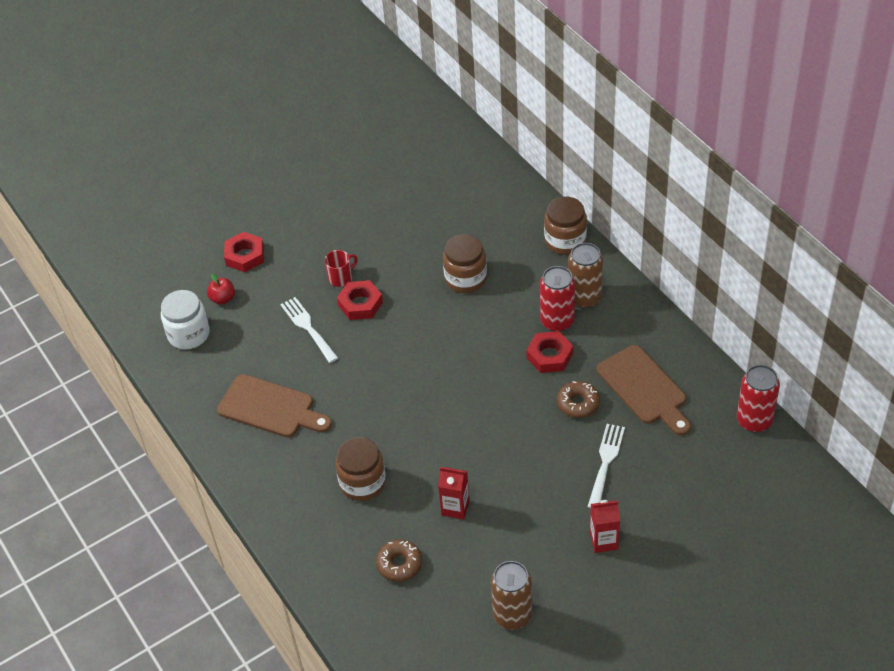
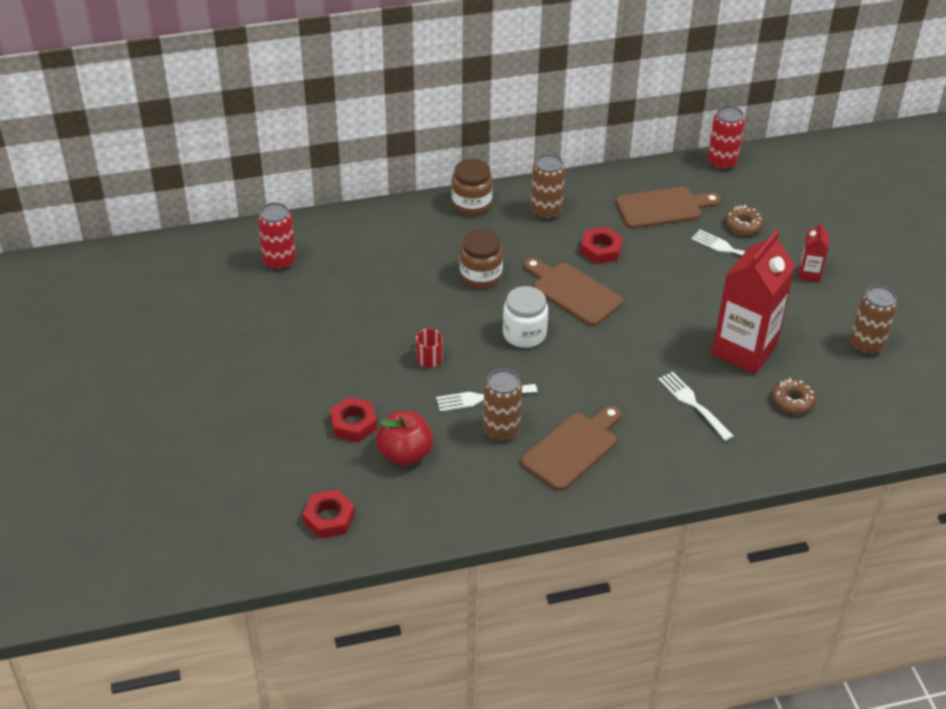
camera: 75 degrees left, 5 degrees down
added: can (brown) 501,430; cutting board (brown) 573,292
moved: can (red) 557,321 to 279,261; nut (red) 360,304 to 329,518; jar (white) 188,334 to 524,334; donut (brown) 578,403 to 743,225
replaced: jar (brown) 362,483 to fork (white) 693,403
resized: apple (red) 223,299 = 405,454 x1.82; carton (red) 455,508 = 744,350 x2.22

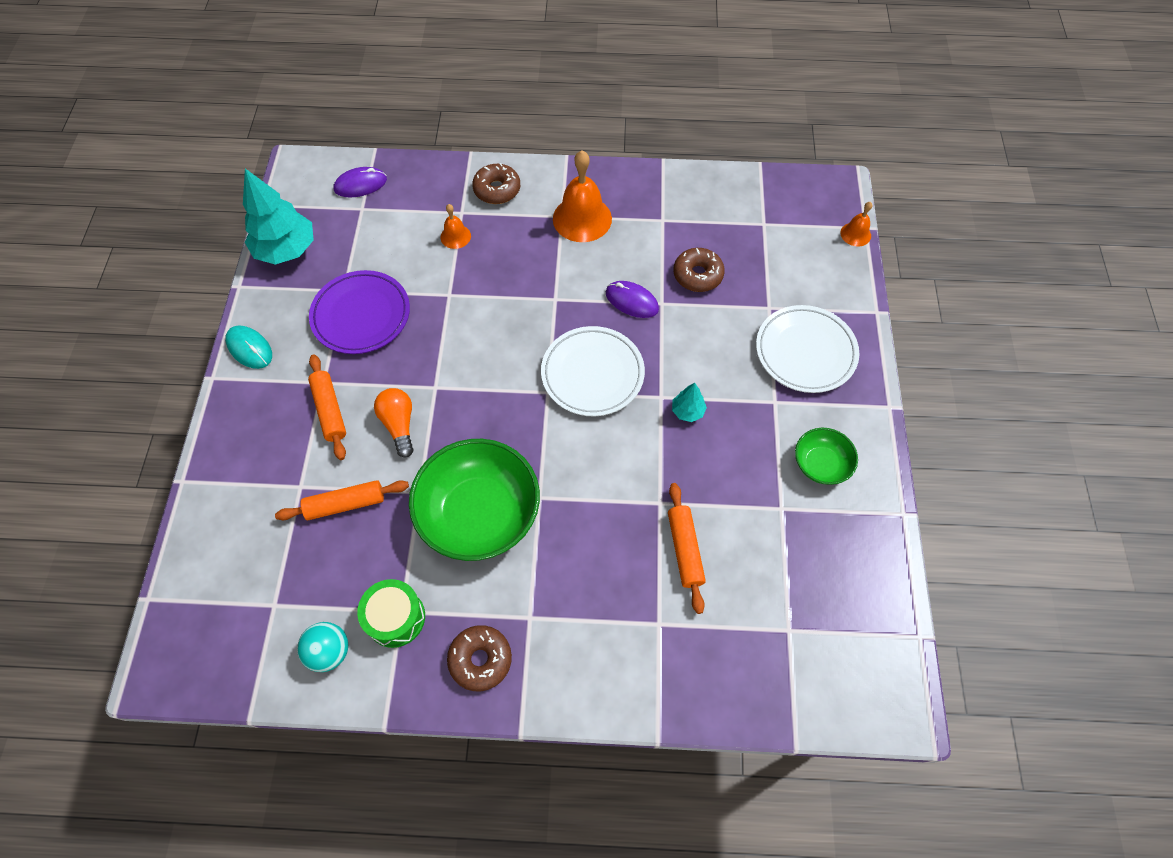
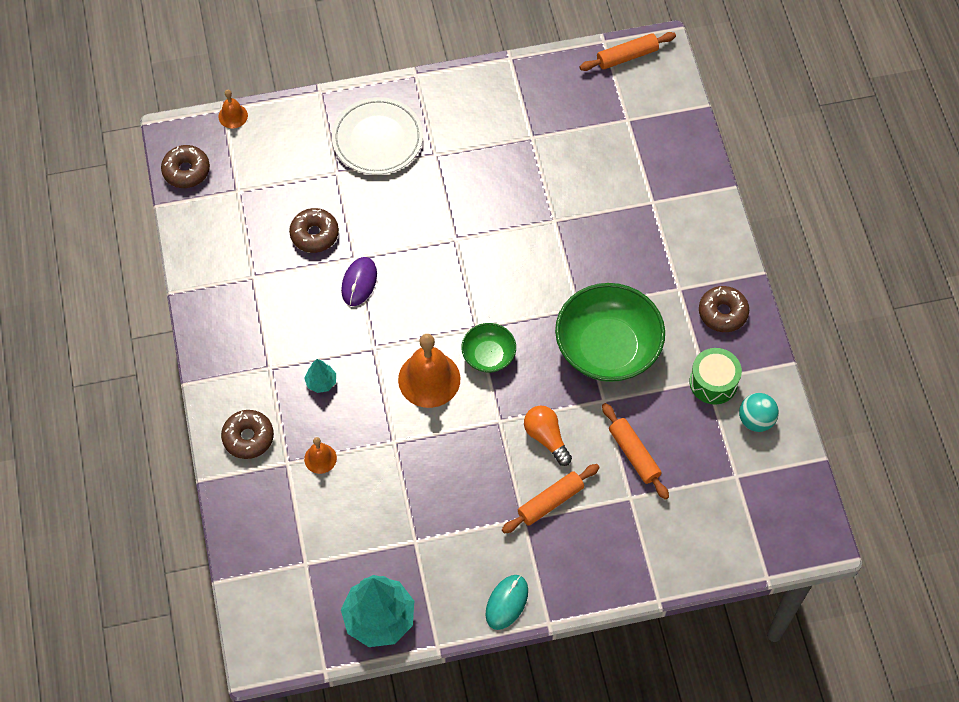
camera: 105 degrees left, 0 degrees up
removed: plate (purple) 361,315; mouse (purple) 360,184; plate (white) 592,374
added: donut (brown) 186,171
moved: tree (turquoise) 687,411 to 321,382; bell (orange) 582,218 to 429,379; bowl (green) 820,464 to 488,355; rolling pin (orange) 685,549 to 627,56
turned: light bulb (orange) 399,425 = 546,438 90 degrees clockwise

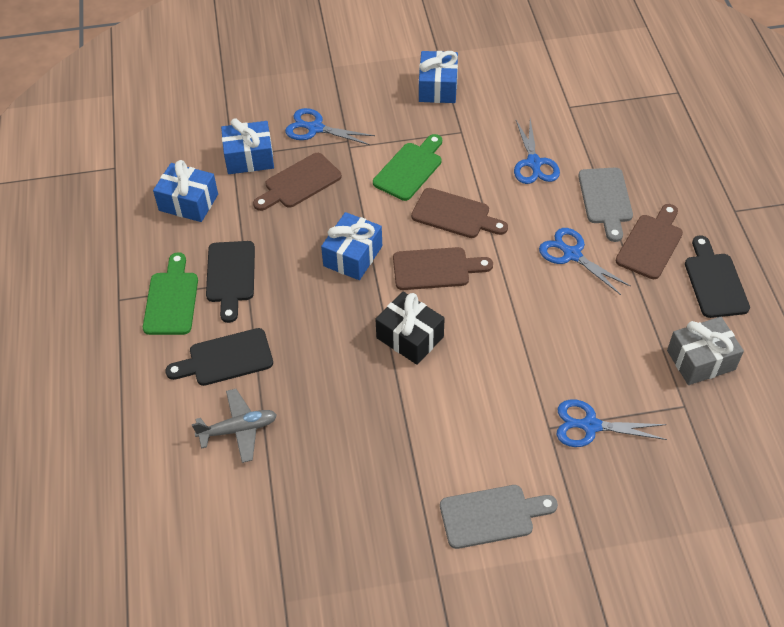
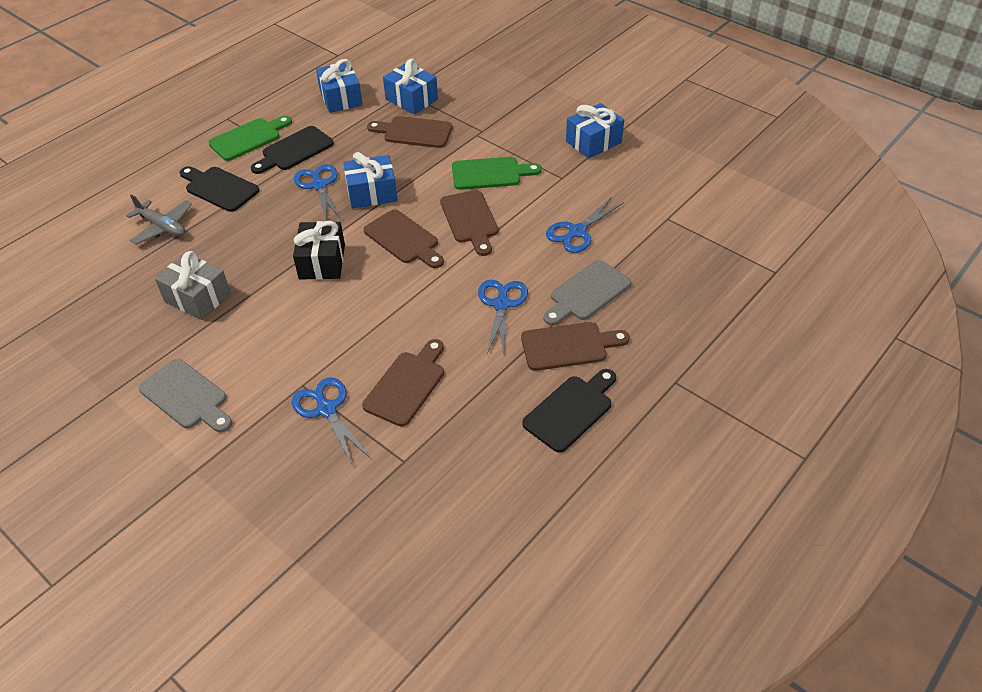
camera: 50 degrees right, 5 degrees down
added: cutting board (brown) 407,385
moved: gift (grey) 700,360 to 197,297; scissors (blue) 315,128 to 319,185

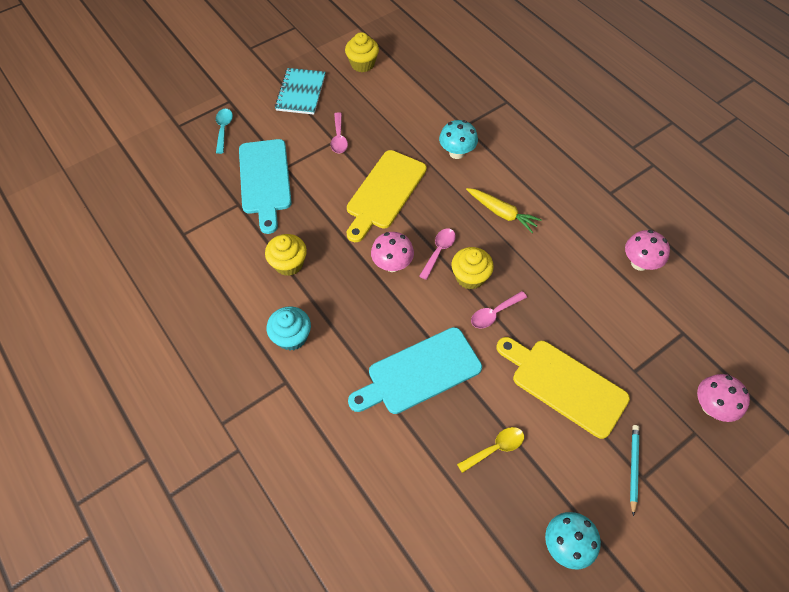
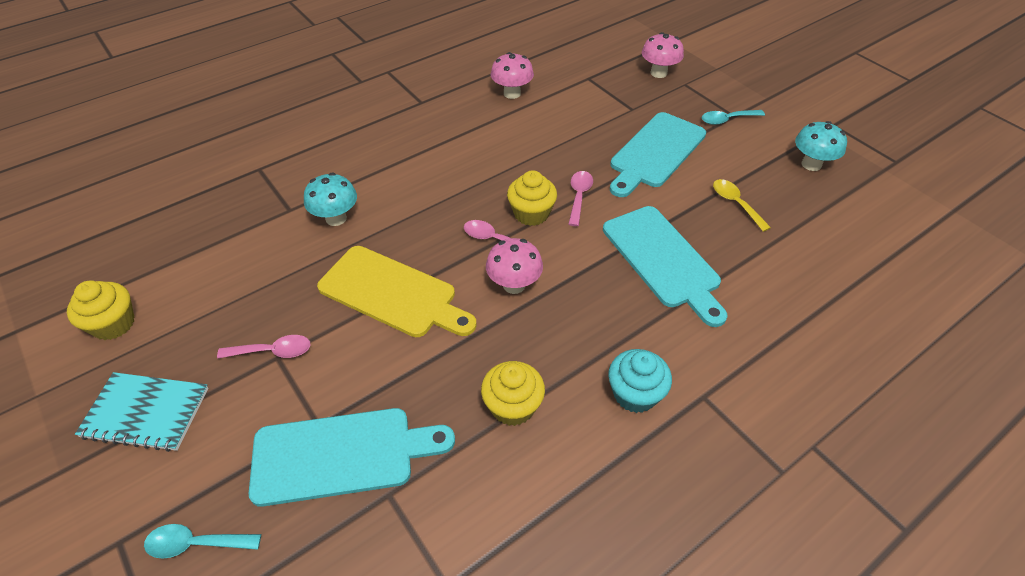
camera: 90 degrees left, 10 degrees down
removed: carrot (yellow) 501,213
replaced: pencil (turquoise) 633,467 to spoon (turquoise) 727,120
recoloured: cutting board (yellow) 564,385 to cutting board (turquoise) 655,152
turned: spoon (pink) 494,313 = 579,196 135 degrees counterclockwise

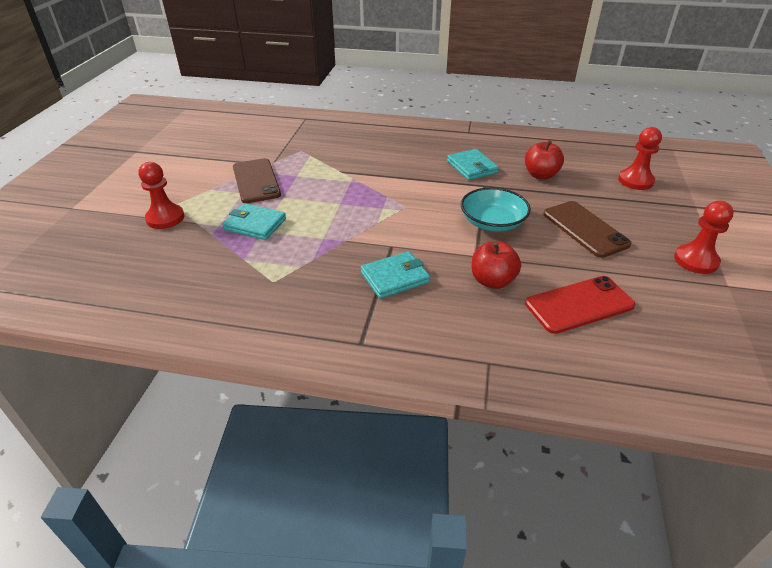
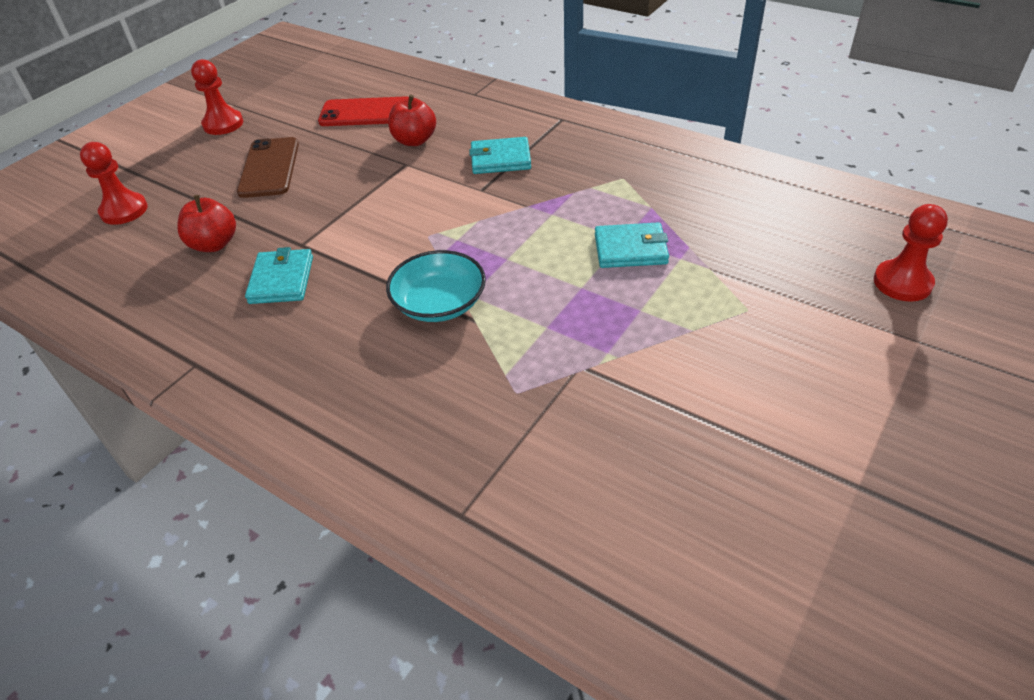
camera: 155 degrees left, 5 degrees up
removed: phone (brown) 256,181
moved: bowl (turquoise) 492,222 to 439,303; pawn (red) 165,218 to 902,282
turned: wallet (turquoise) 255,224 = 630,249 45 degrees counterclockwise

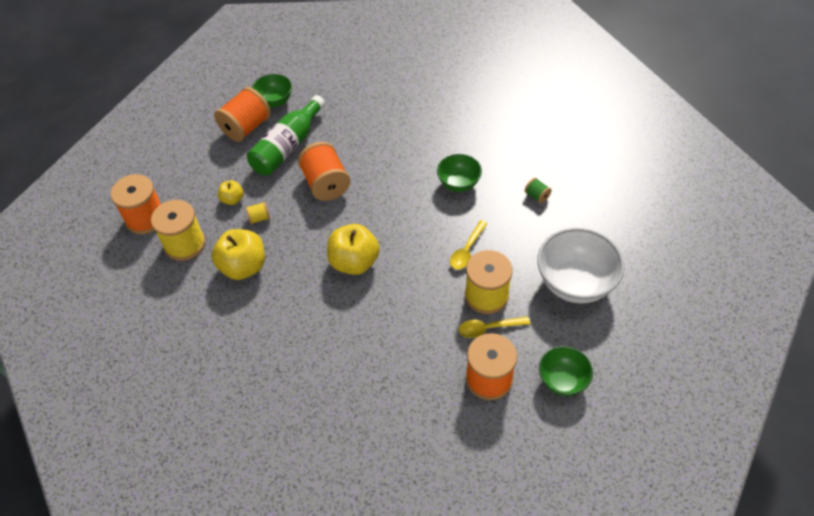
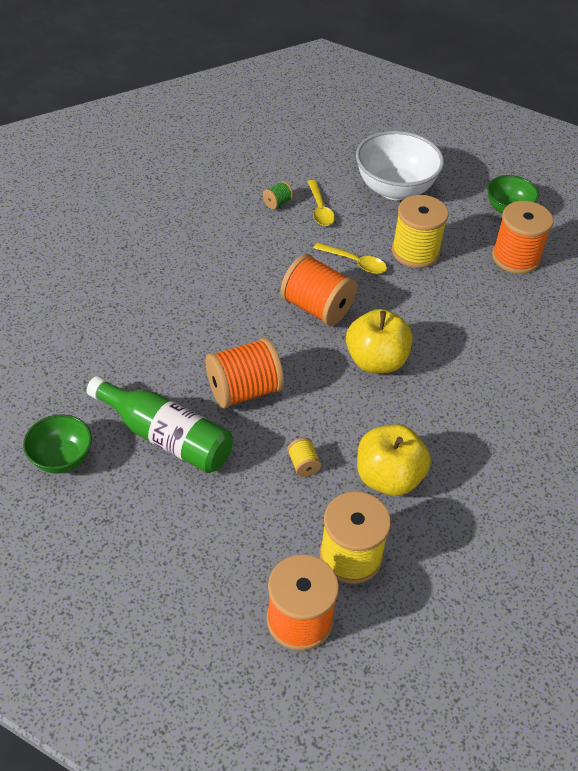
camera: 95 degrees left, 5 degrees down
removed: apple (yellow) 232,199; bowl (green) 458,183
moved: spool (orange) 246,127 to 317,308; spoon (yellow) 489,328 to 320,209

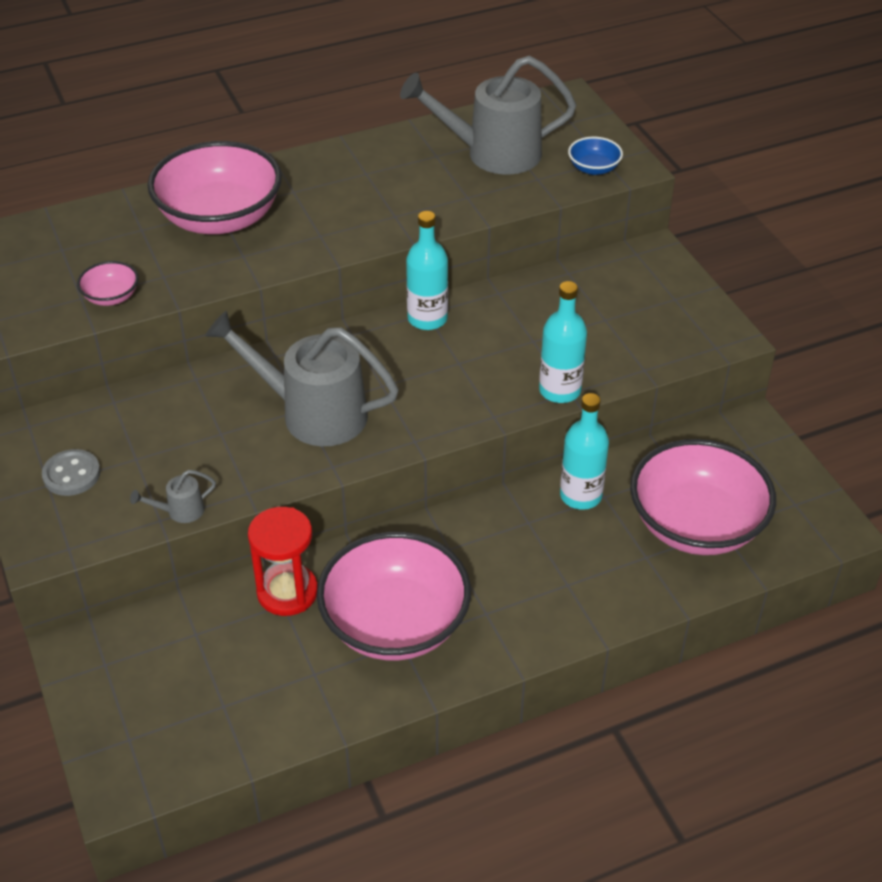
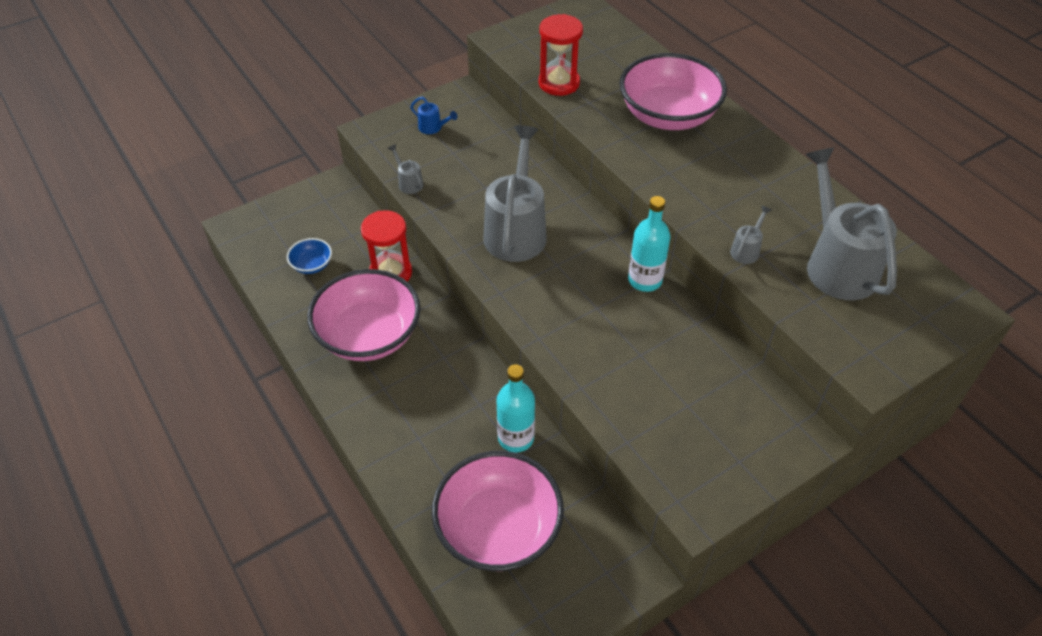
camera: 80 degrees right, 5 degrees up
removed: bottle (turquoise) 560,390
added: watering can (grey) 746,250
moved: bowl (blue) 594,168 to 312,265
replaced: button (grey) 71,474 to watering can (blue) 433,128; bowl (pink) 111,297 to hourglass (red) 559,83

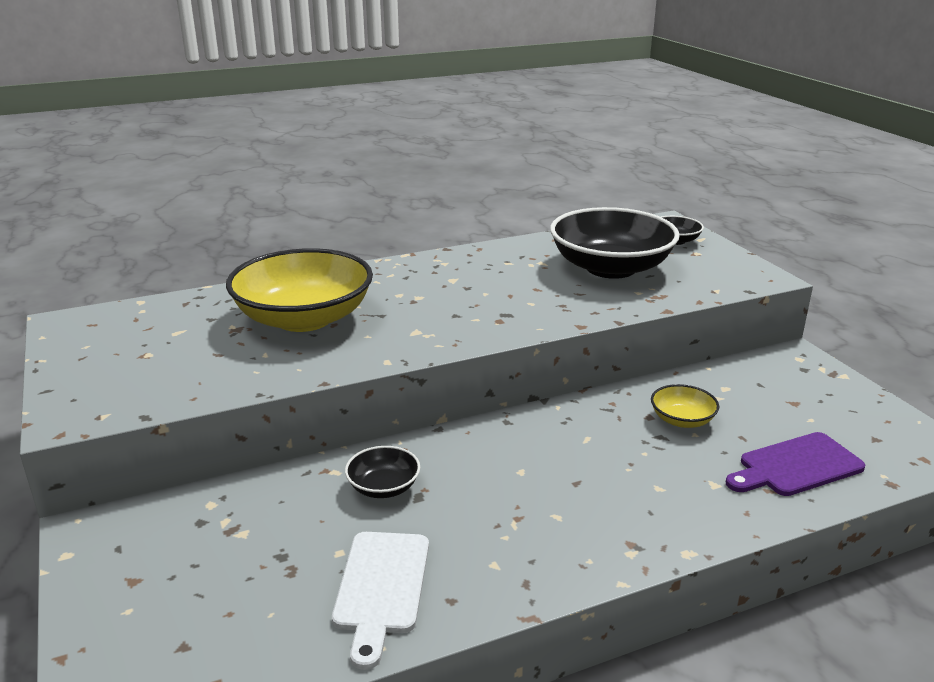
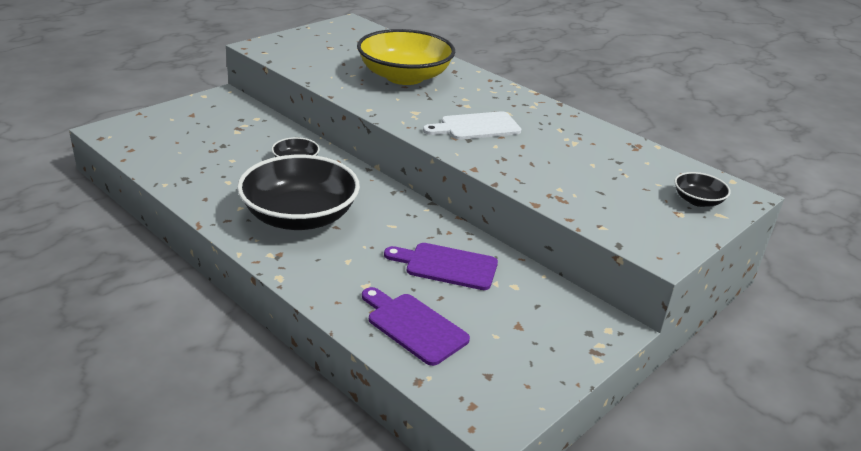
camera: 65 degrees right, 5 degrees up
moved: bowl (black) 610,268 to 300,216; cutting board (white) 381,588 to 476,127
replaced: bowl (yellow) 682,420 to cutting board (purple) 446,266

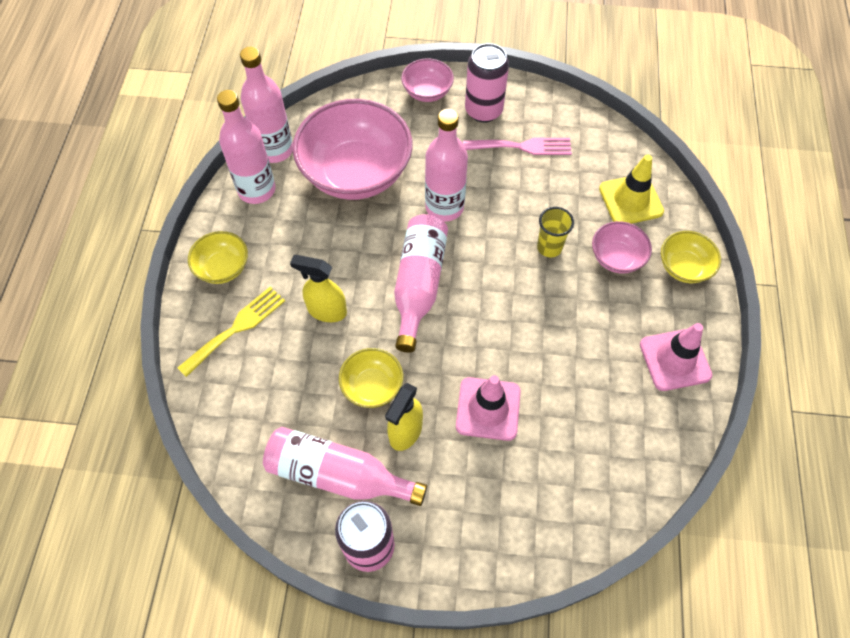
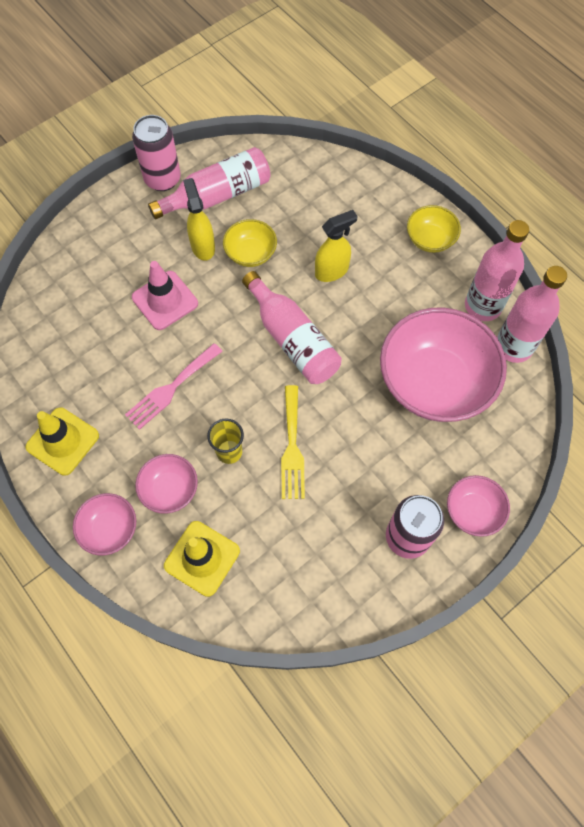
camera: 135 degrees right, 5 degrees up
removed: bottle (pink) 444,207
moved: fork (pink) 522,146 to 171,388; fork (yellow) 236,328 to 292,447
recoloured: traffic cone (pink) 675,360 to traffic cone (yellow) 62,441; bowl (yellow) 684,267 to bowl (pink) 109,529

